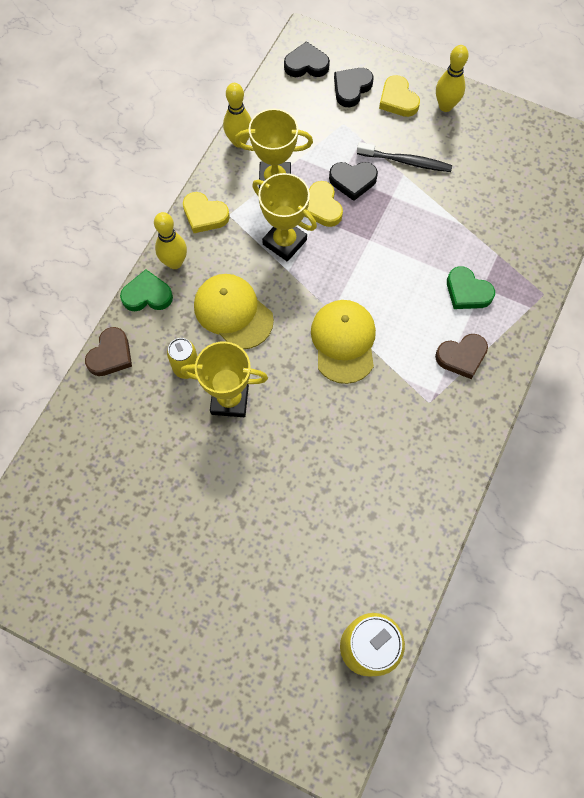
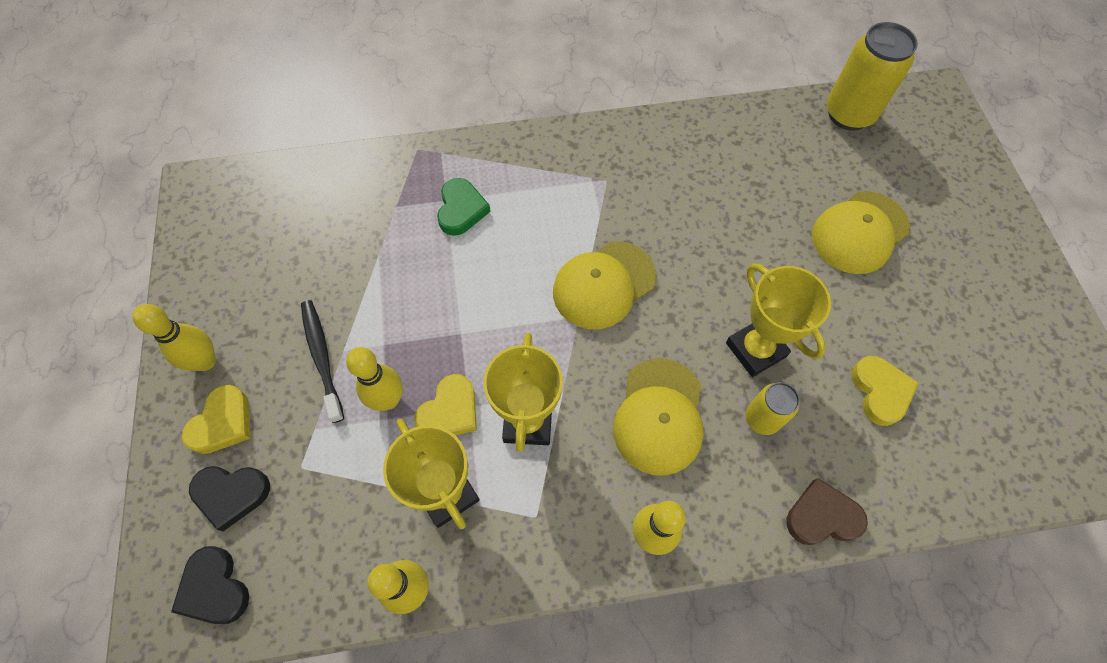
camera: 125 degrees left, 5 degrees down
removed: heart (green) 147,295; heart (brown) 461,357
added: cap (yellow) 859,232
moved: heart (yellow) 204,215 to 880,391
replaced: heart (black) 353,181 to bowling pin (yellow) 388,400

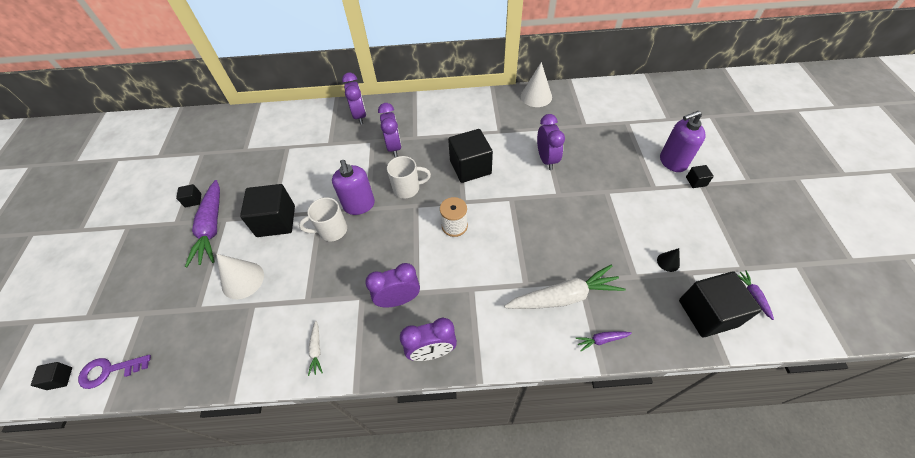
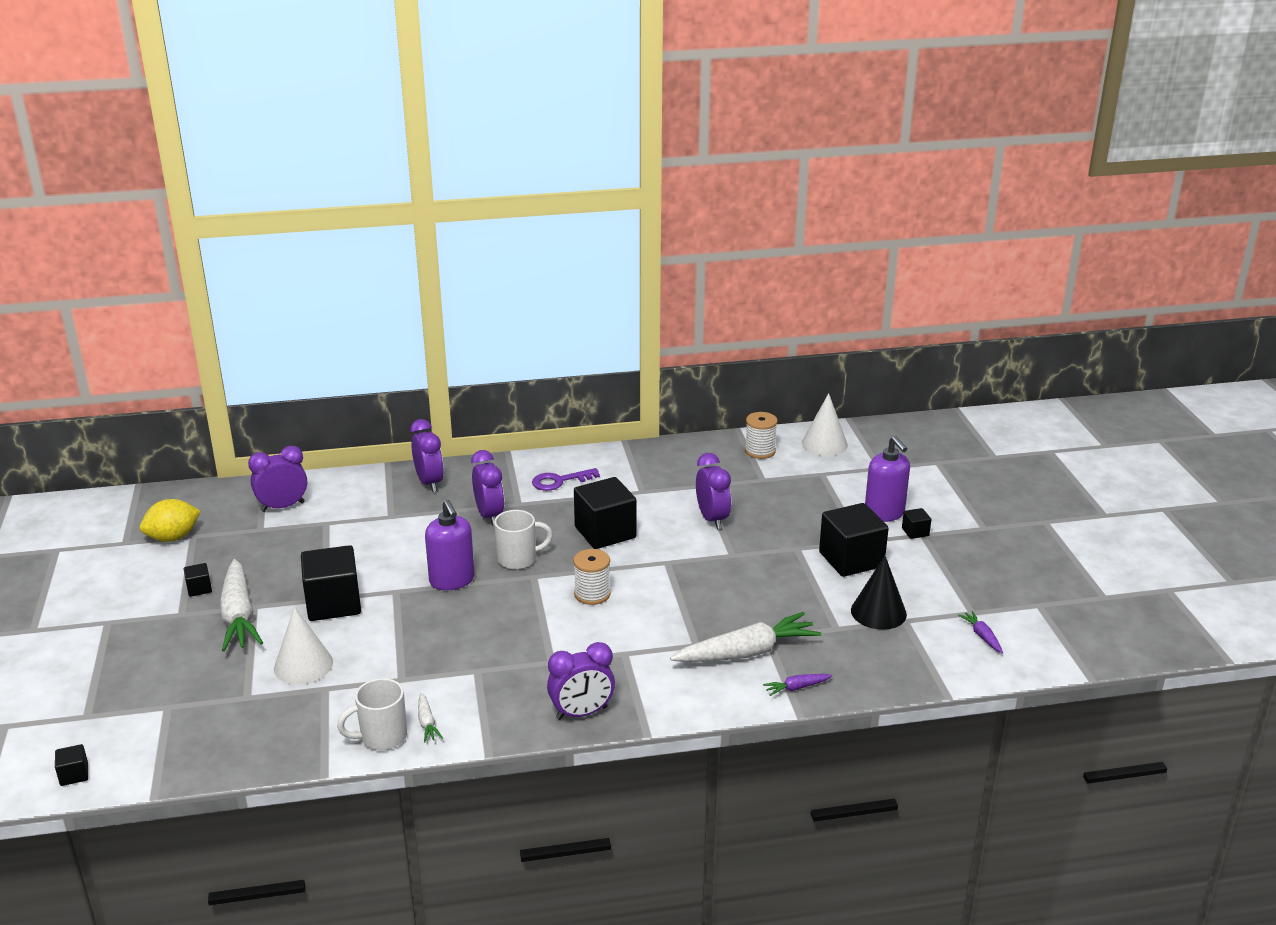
camera: 10 degrees left, 25 degrees down
added: lemon (yellow) 173,537; spool (white) 760,451
moved: clock (purple) 398,299 to 283,506; mug (white) 331,230 to 381,737; key (purple) 109,370 to 560,481; cone (white) 536,96 to 824,444; cube (black) 707,313 to 851,559
recoloured: carrot (purple) 212,228 to carrot (white) 239,616
turned: soap dispenser (purple) 672,162 = 884,513 90 degrees counterclockwise
resized: cone (black) 668,262 = 878,612 x1.94

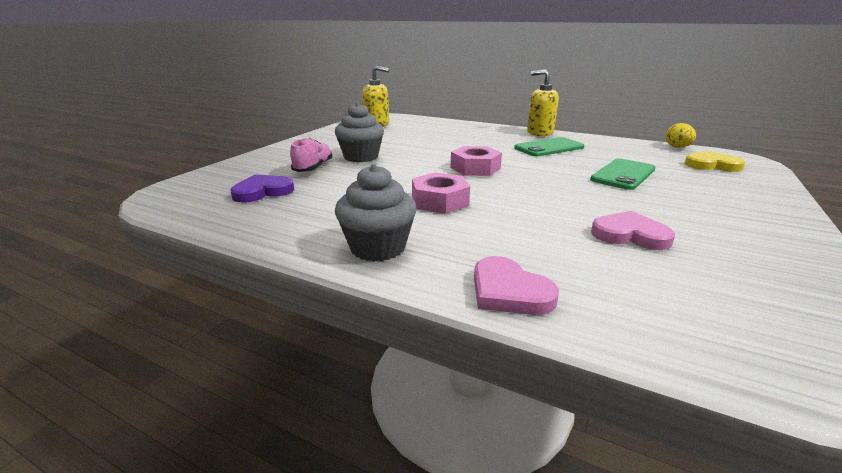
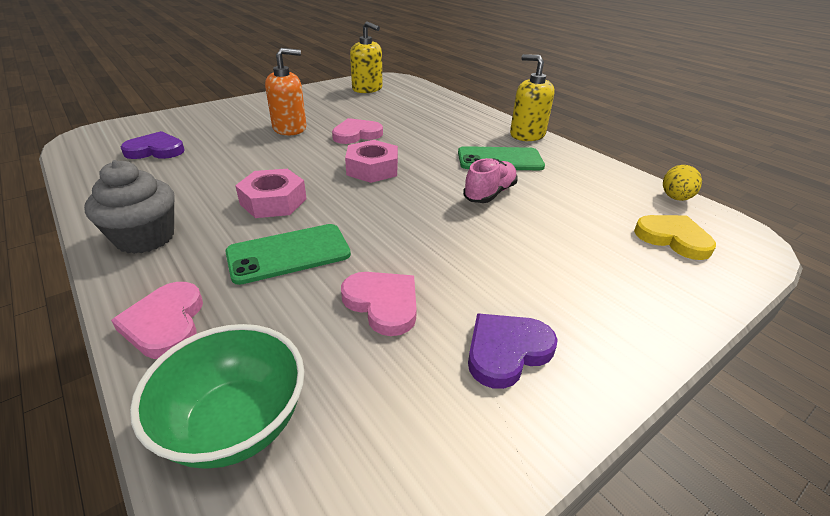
camera: 25 degrees right, 10 degrees up
added: bowl (green) 236,424; heart (pink) 356,134; heart (purple) 506,351
moved: phone (green) 623,174 to 289,254; shoe (pink) 313,168 to 489,194
replaced: cupcake (grey) 361,157 to soap dispenser (orange) 290,128

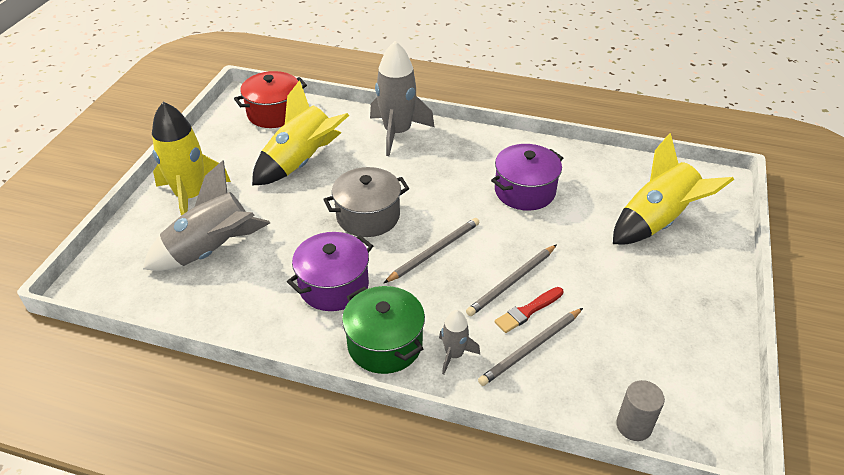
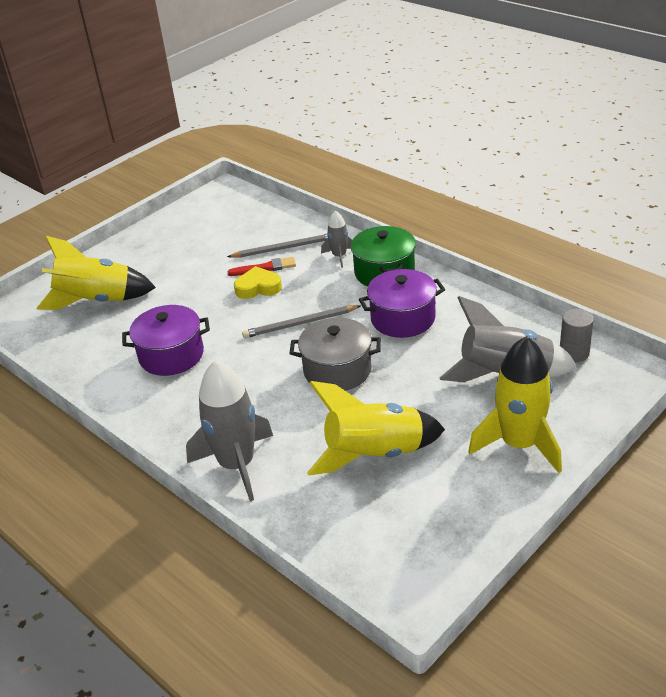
camera: 150 degrees left, 5 degrees down
removed: pot (red) 274,113
moved: cylinder (grey) 634,425 to 574,353
replaced: pencil (grey) 512,282 to heart (yellow) 258,288

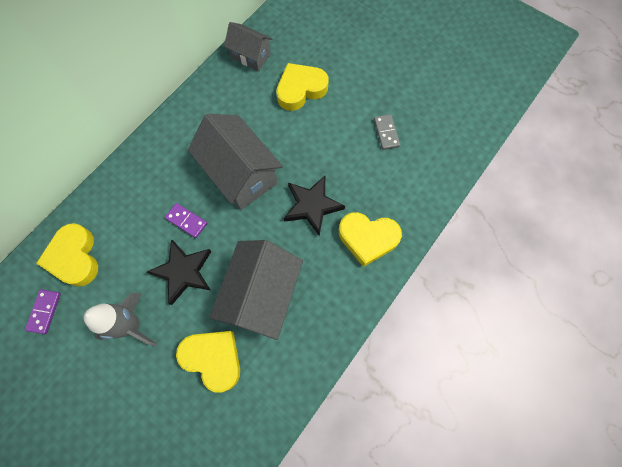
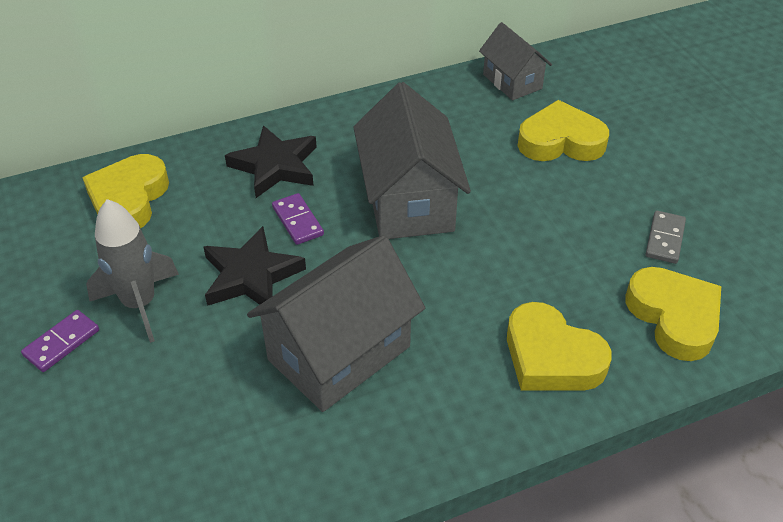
camera: 30 degrees right, 25 degrees down
moved: domino (purple) 44,311 to 61,343; star (black) 312,206 to 275,166; heart (yellow) 213,358 to 674,317

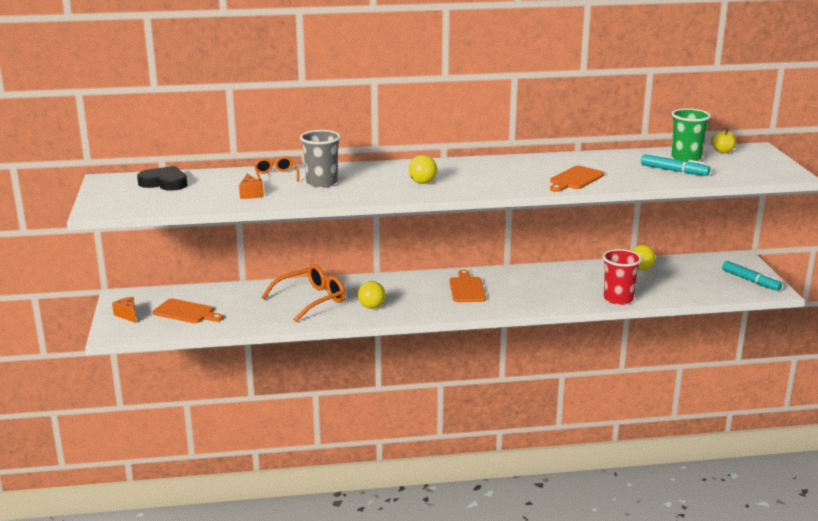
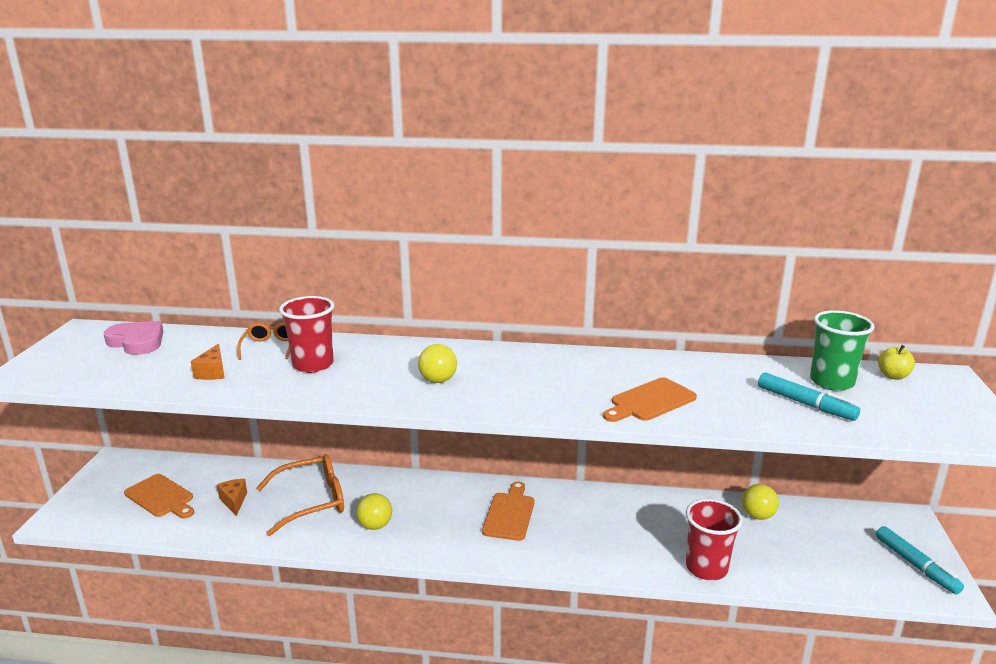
camera: 15 degrees right, 0 degrees up
moved: cheese (orange) 127,315 to 234,501
recoloured: heart (black) 164,183 to heart (pink) 137,342; cup (grey) 321,183 to cup (red) 313,365

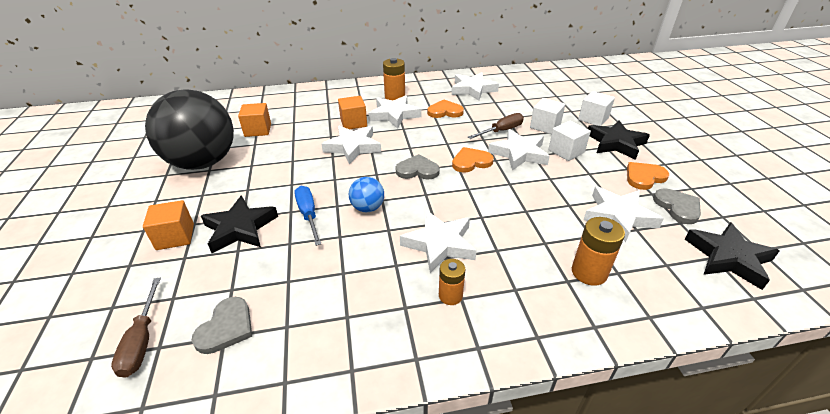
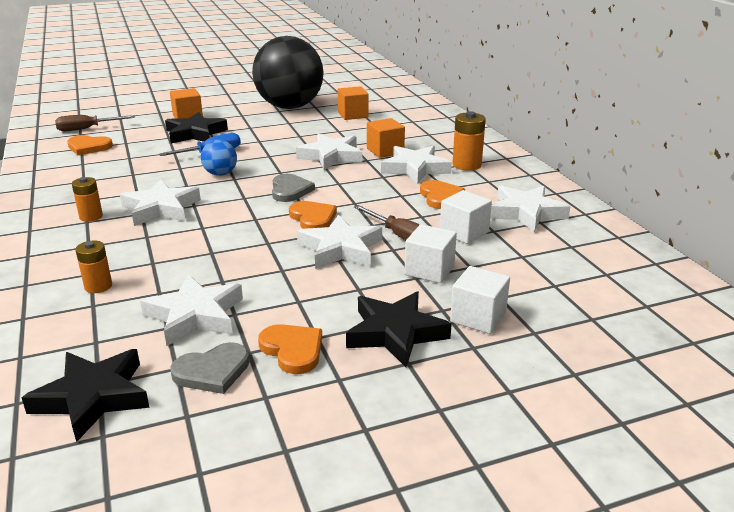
camera: 80 degrees right, 10 degrees down
moved: cube (white) 566,151 to 464,232
recoloured: heart (grey) 226,327 to heart (orange) 89,147
resized: battery (orange) 589,272 = 98,286 x0.66

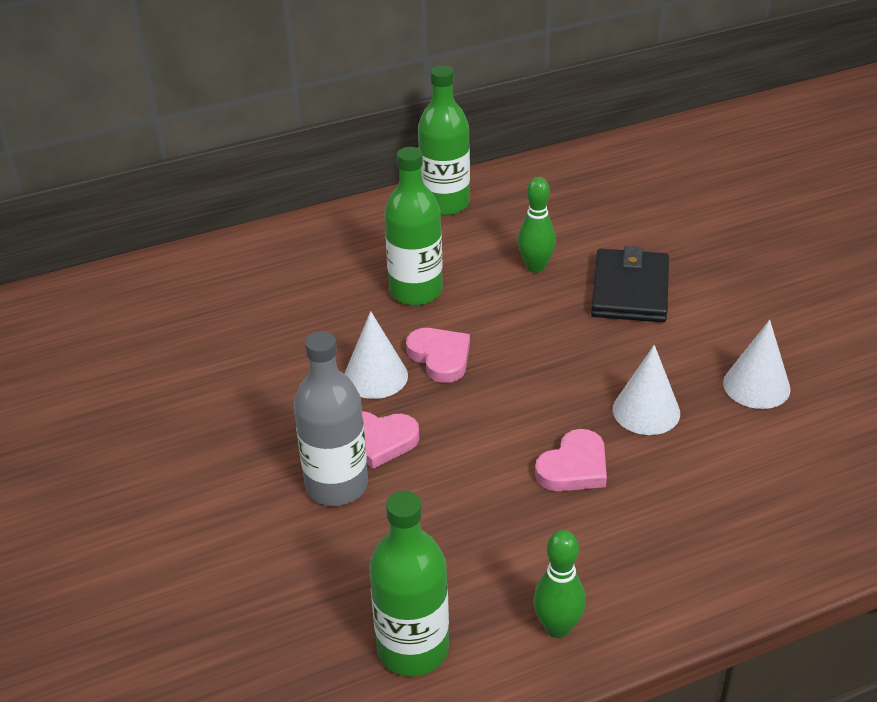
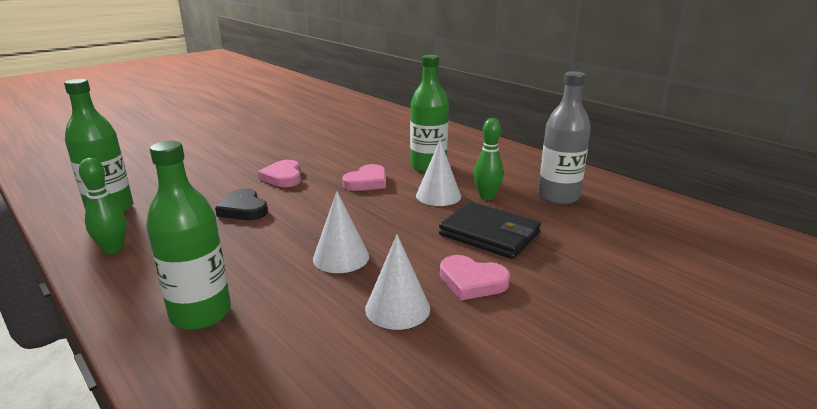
camera: 70 degrees right, 15 degrees down
added: heart (black) 243,209
moved: bottle (green) 445,203 to 200,314; cone (white) 375,376 to 438,195; heart (pink) 574,467 to 472,281; bottle (grey) 336,485 to 558,197
turned: wallet (black) 630,290 = 489,234 45 degrees clockwise

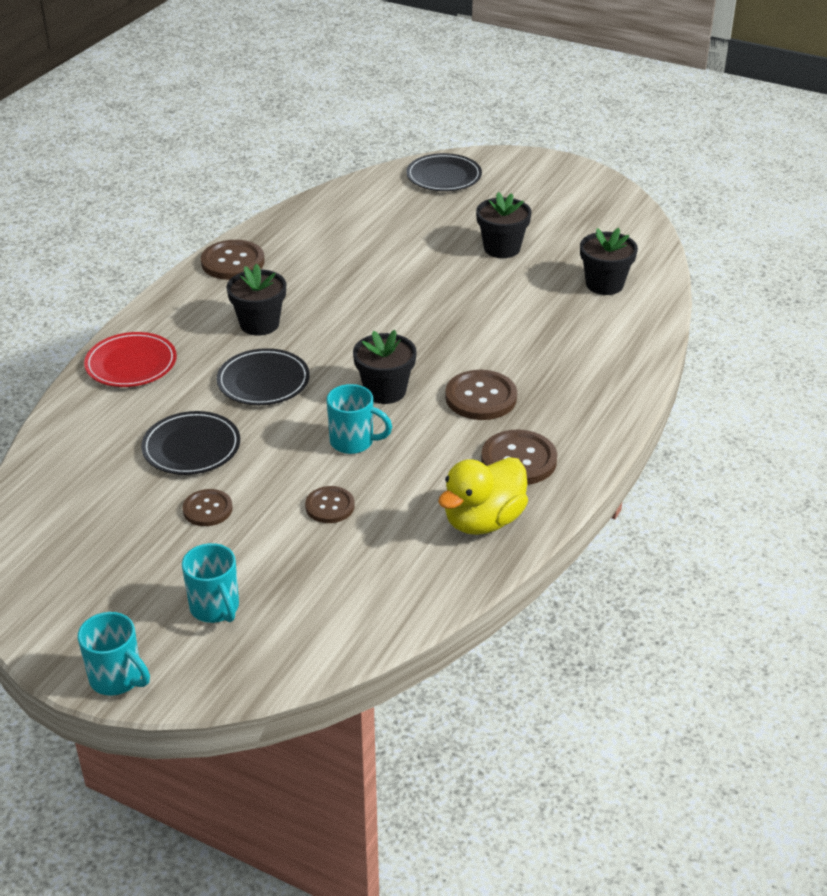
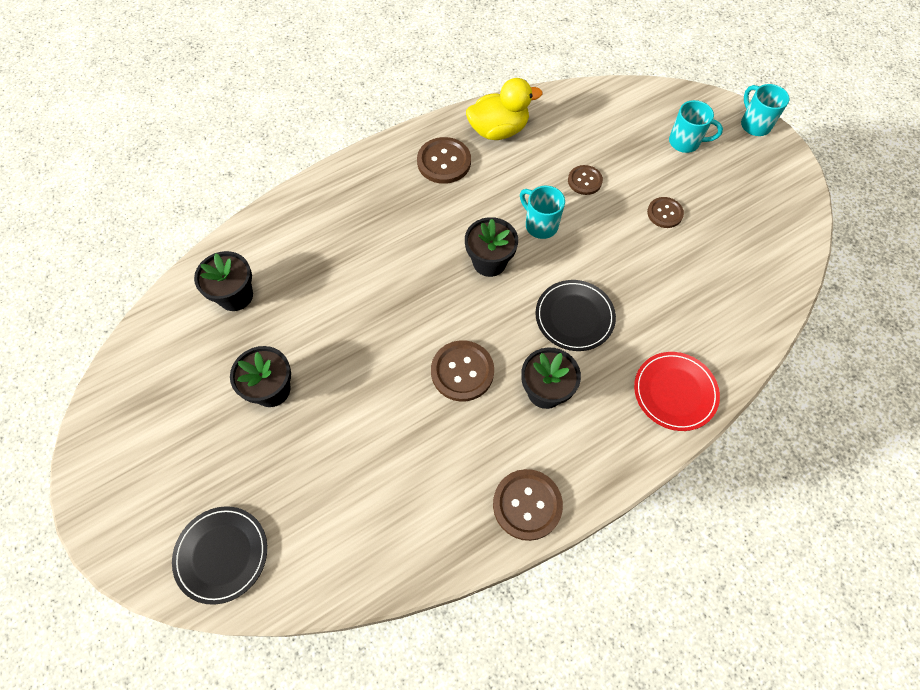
camera: 150 degrees left, 25 degrees up
removed: plate (black) 191,447
moved: button (brown) 481,397 to 462,371
turned: mug (turquoise) 215,608 = 685,142 105 degrees clockwise

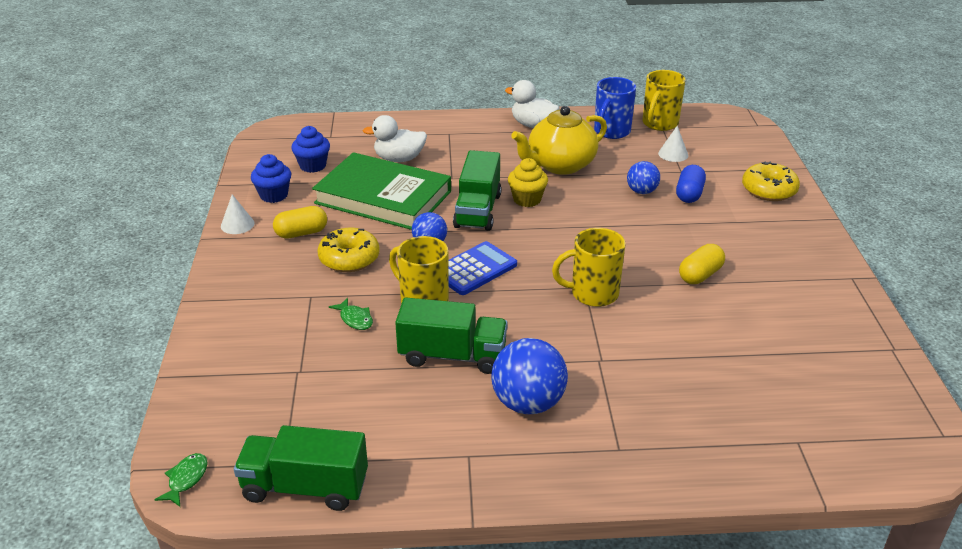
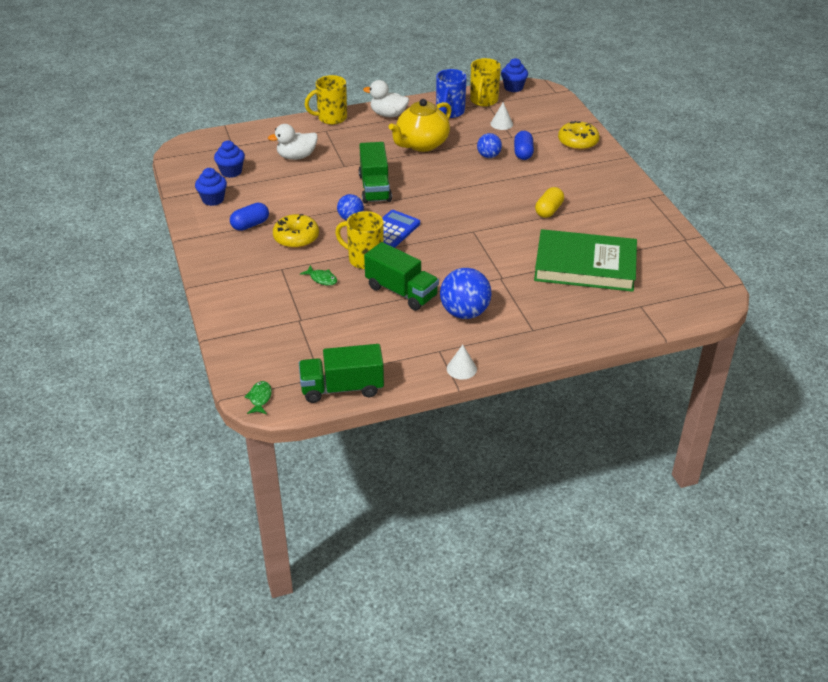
camera: 15 degrees left, 5 degrees up
removed: cupcake (yellow) 527,199
added: cupcake (blue) 513,87
moved: mug (yellow) 592,294 to 331,118; cone (white) 237,224 to 461,368; book (green) 383,197 to 585,265
recoloured: capsule (yellow) 301,233 to capsule (blue) 250,225
turned: truck (green) 452,356 = 401,292 45 degrees clockwise

